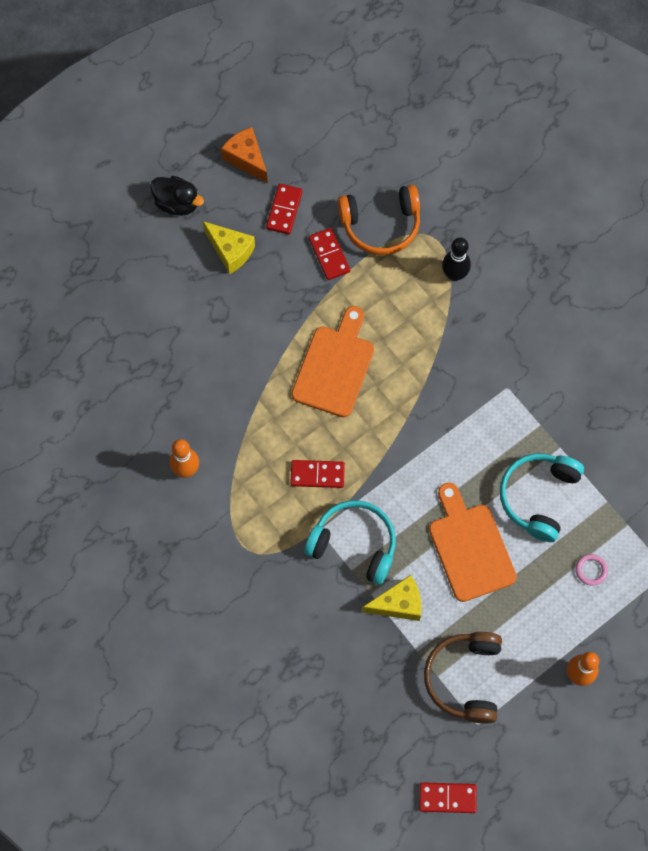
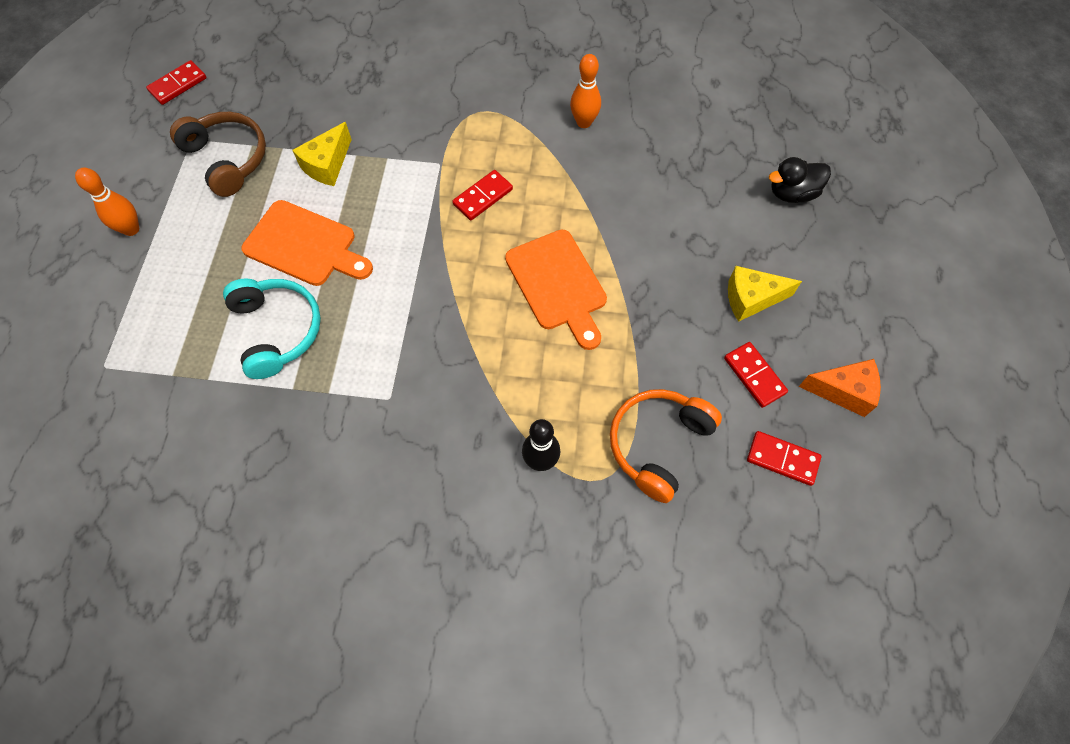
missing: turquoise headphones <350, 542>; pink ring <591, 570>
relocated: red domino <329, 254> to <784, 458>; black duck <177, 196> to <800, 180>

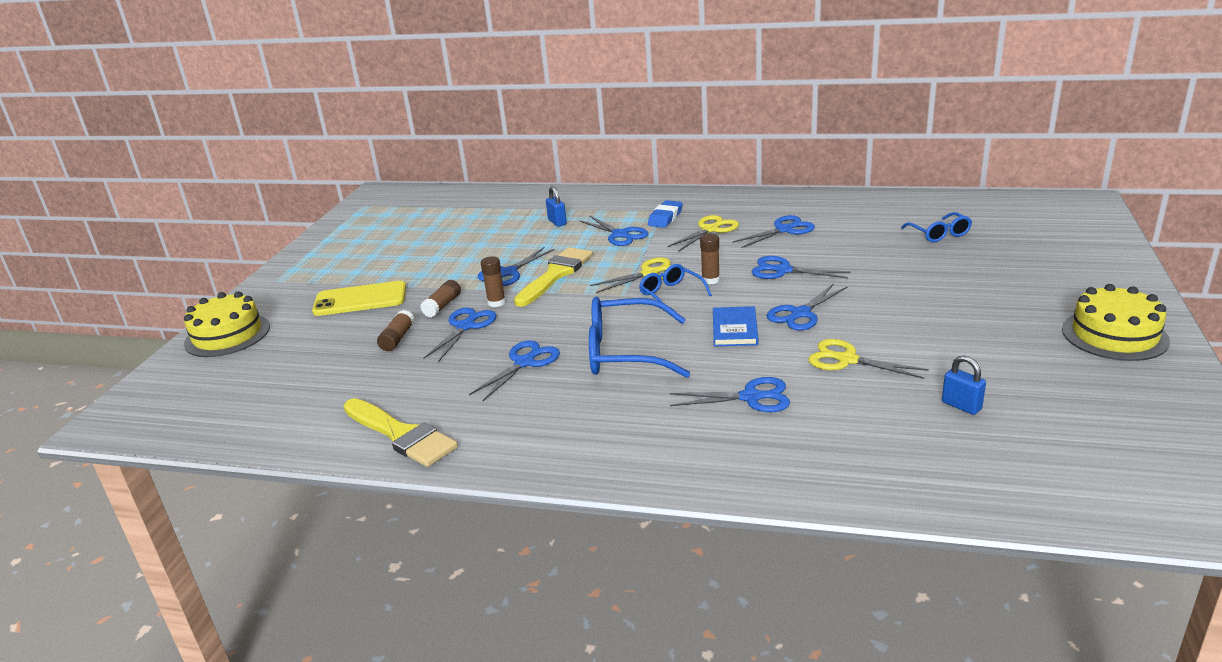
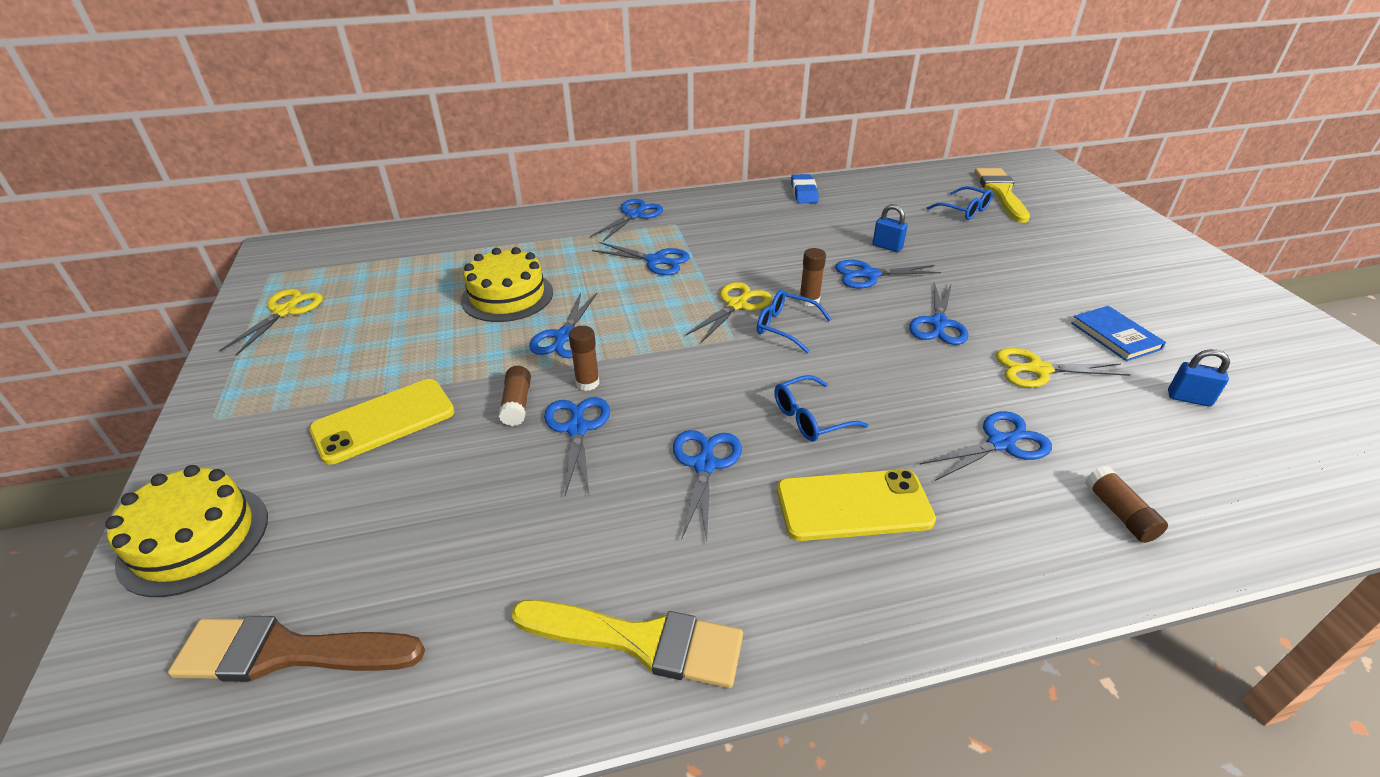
appeared: brown brush <296, 649>; yellow phone <856, 505>
relocated: yellow scissors <703, 233> to <271, 322>; yellow cake <1116, 322> to <507, 284>; blue scissors <774, 231> to <627, 220>; blue eraser <665, 214> to <804, 188>; blue padlock <556, 206> to <890, 228>; yellow brush <553, 277> to <1002, 195>; blue book <735, 326> to <1118, 333>; brown glue stick <396, 330> to <1126, 504>
size: blue glasses <639, 337> = <821, 408> x0.56

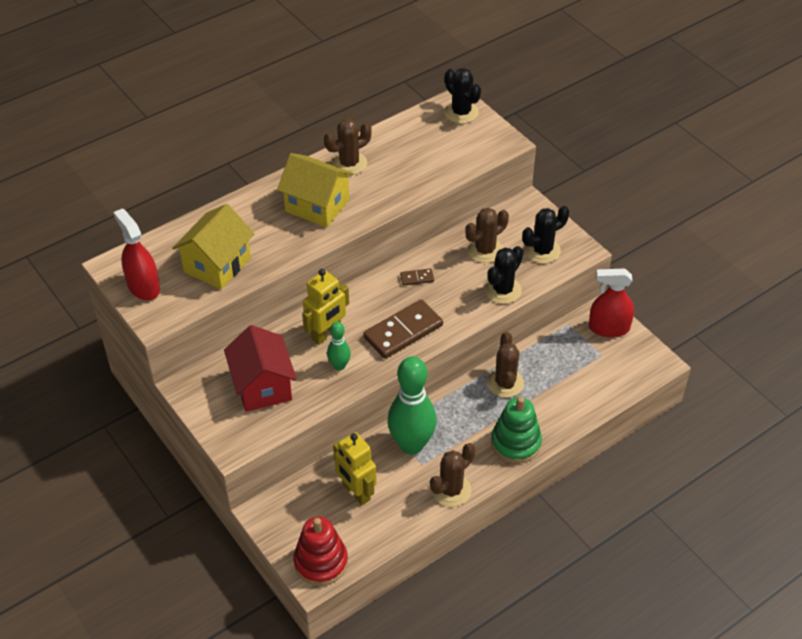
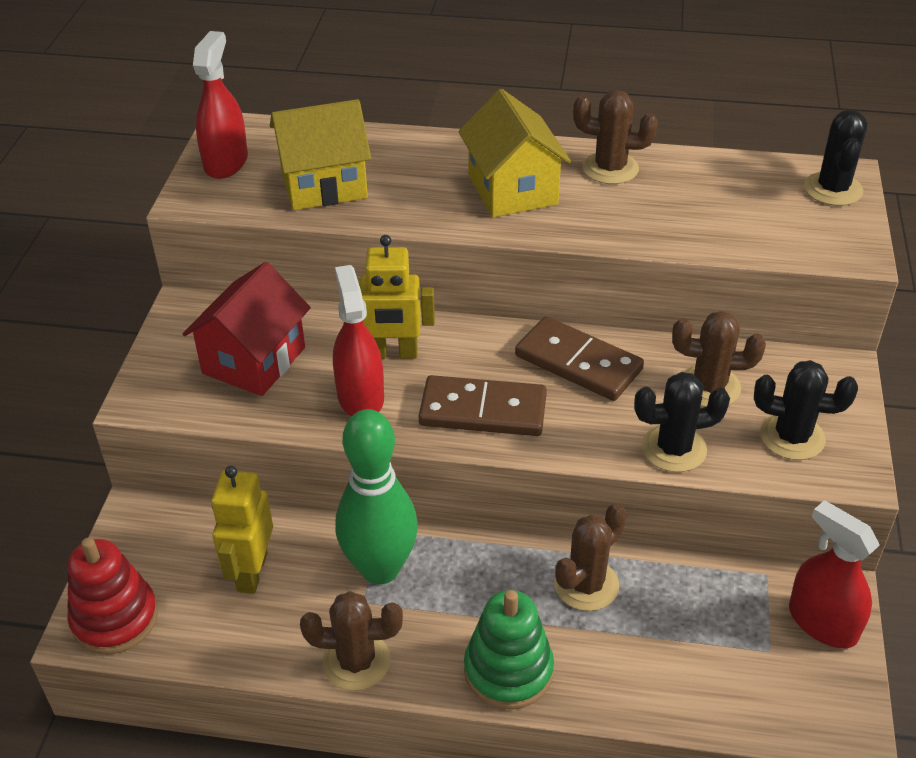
exchanged: green bowling pin <339, 346> to red spray bottle <358, 340>
size: brown domino <417, 277> = <579, 358> x2.22

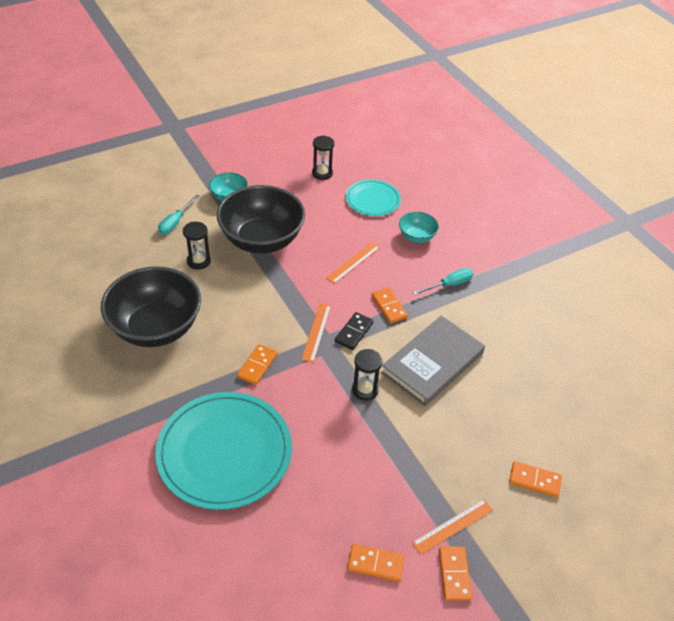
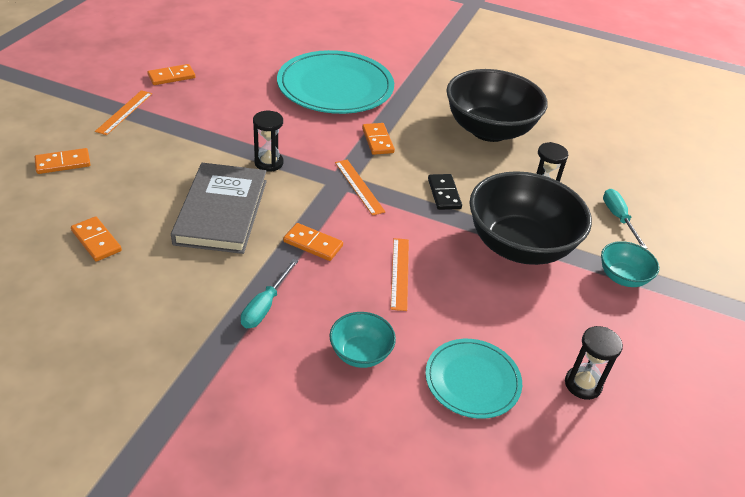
relocated: orange domino <455, 573> to <96, 239>; black domino <354, 331> to <445, 192>

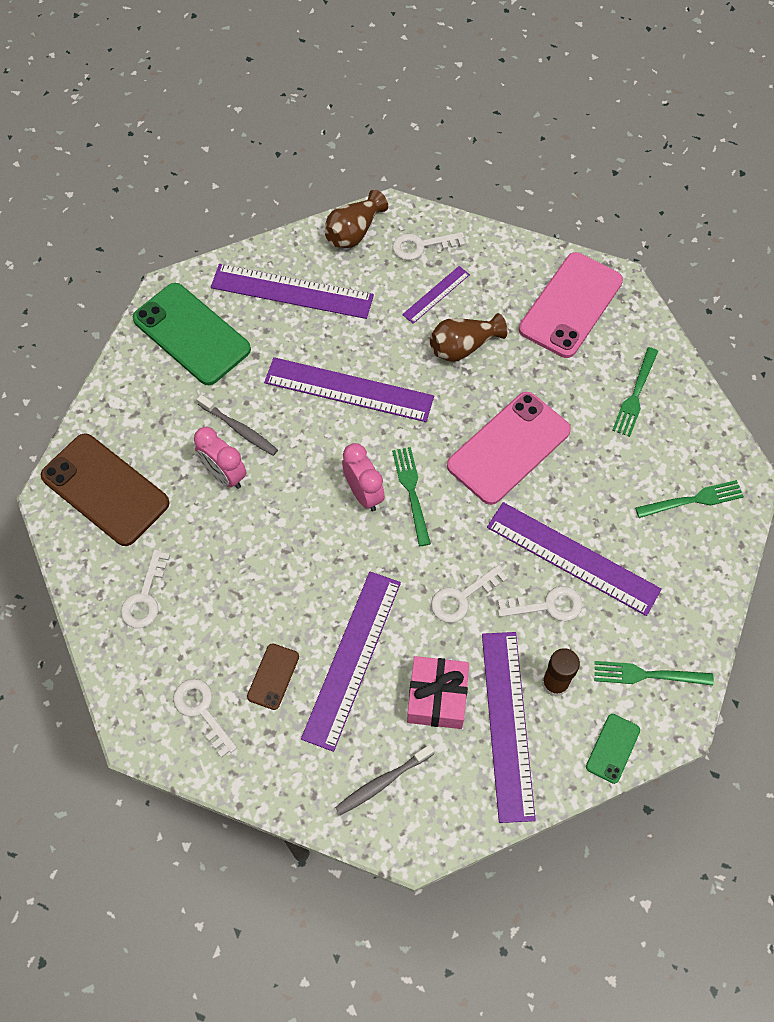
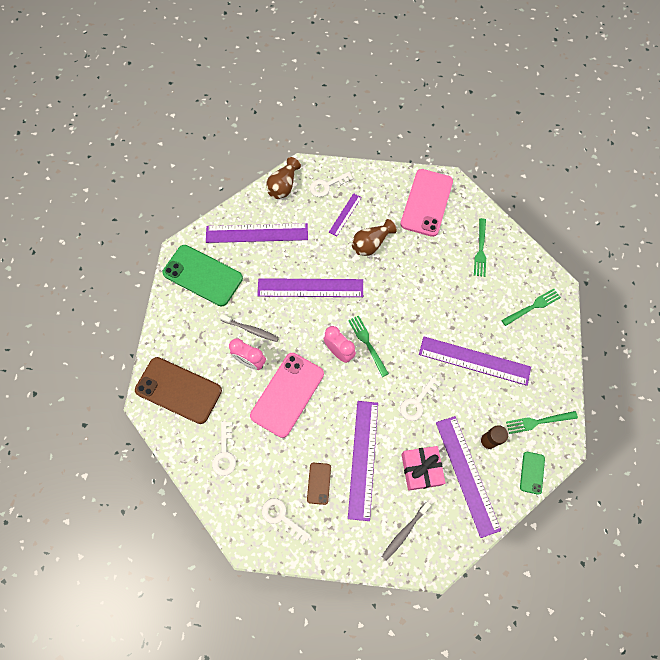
missing: white key <540, 603>
relocated: pink phone <509, 448> to <287, 395>

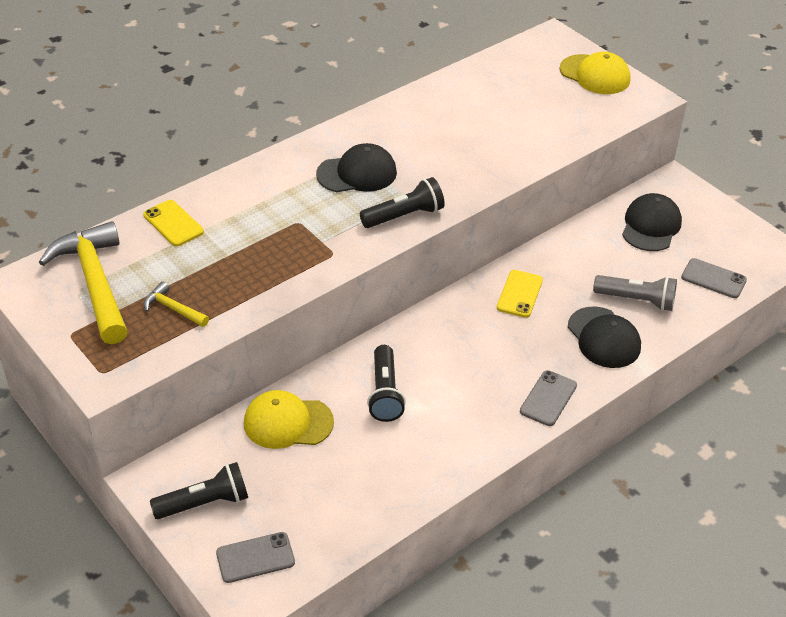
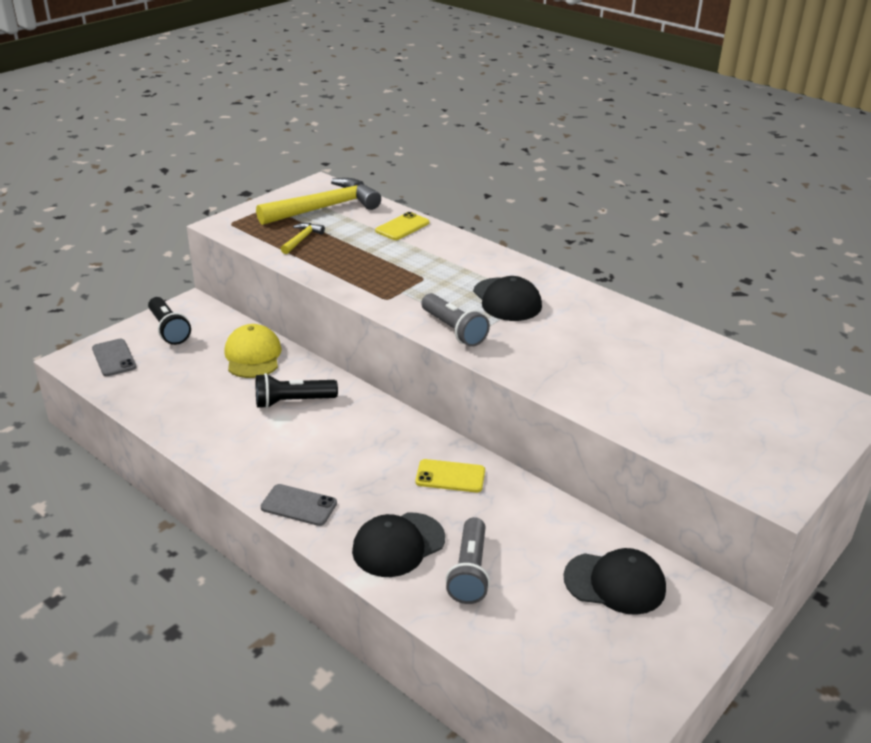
missing: yellow cap <595, 73>; grey phone <714, 278>
colour: black flashlight <402, 202> to grey flashlight <455, 320>

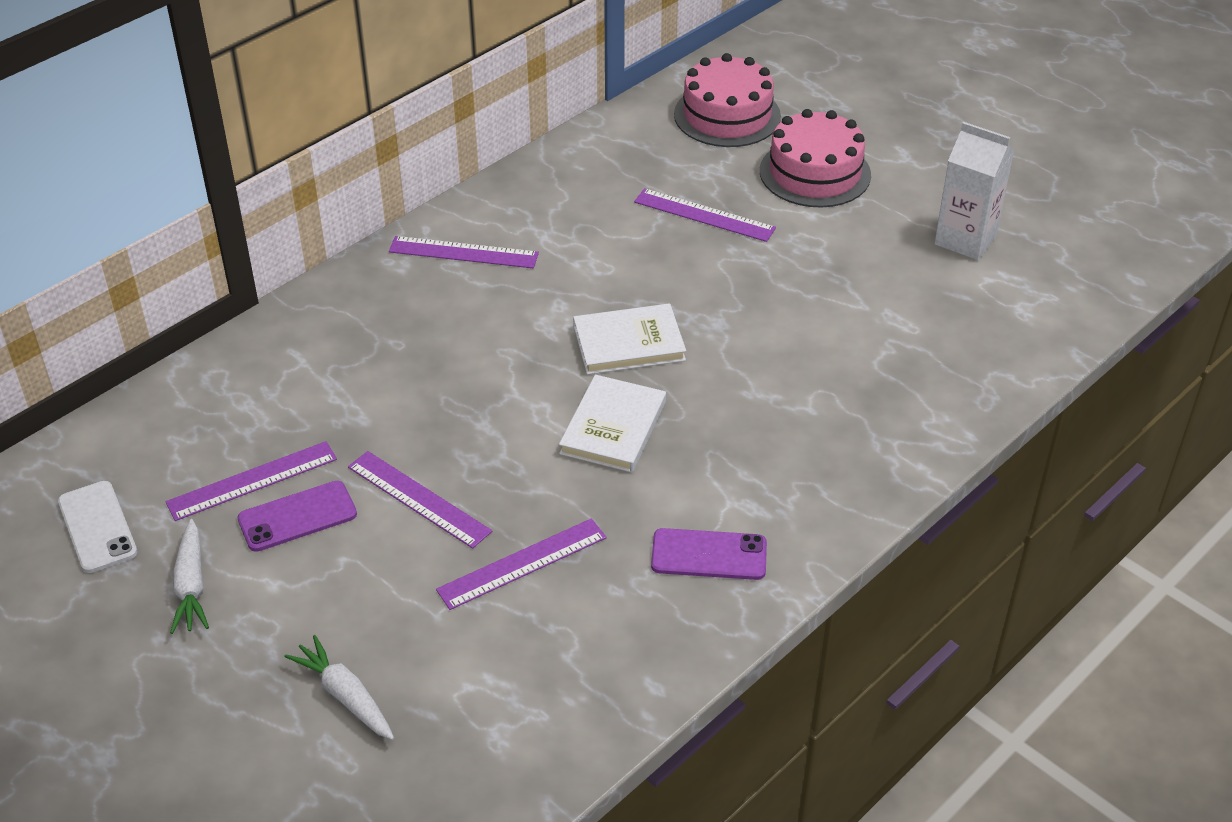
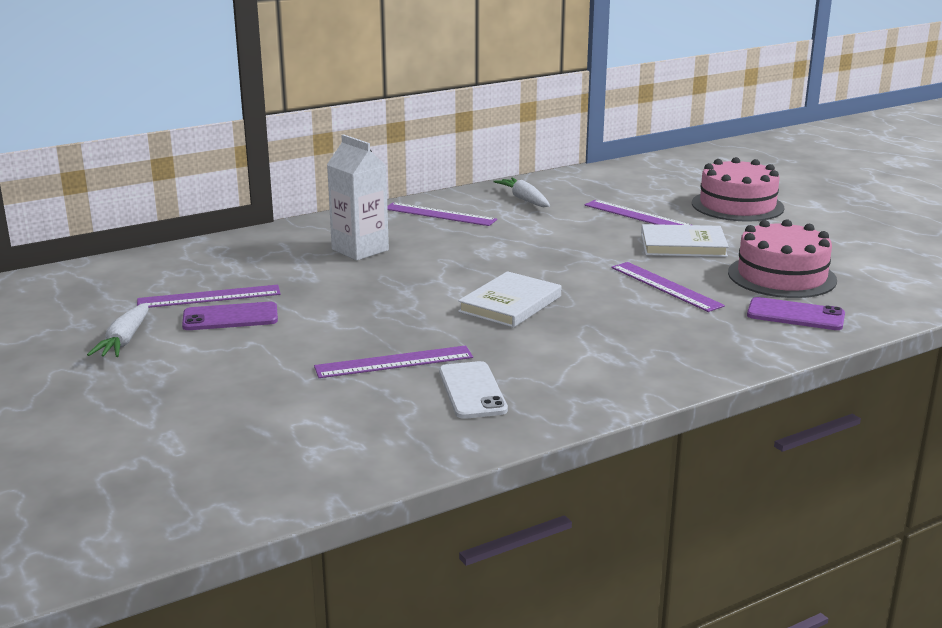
relocated: white carton <974, 191> to <358, 197>; white phone <98, 527> to <473, 390>; white carrot <339, 687> to <521, 192>; purple ruler <420, 500> to <668, 287>; white book <629, 339> to <685, 240>; pink cake <727, 100> to <782, 258>; purple phone <709, 554> to <796, 313>

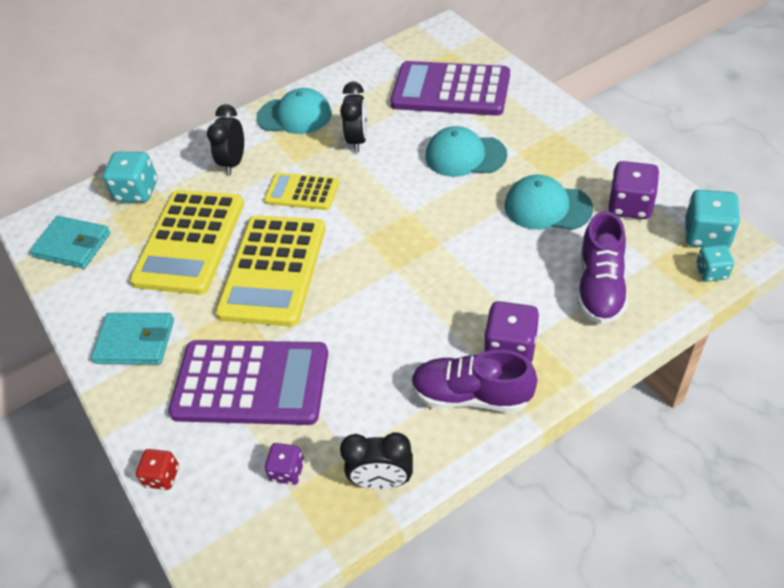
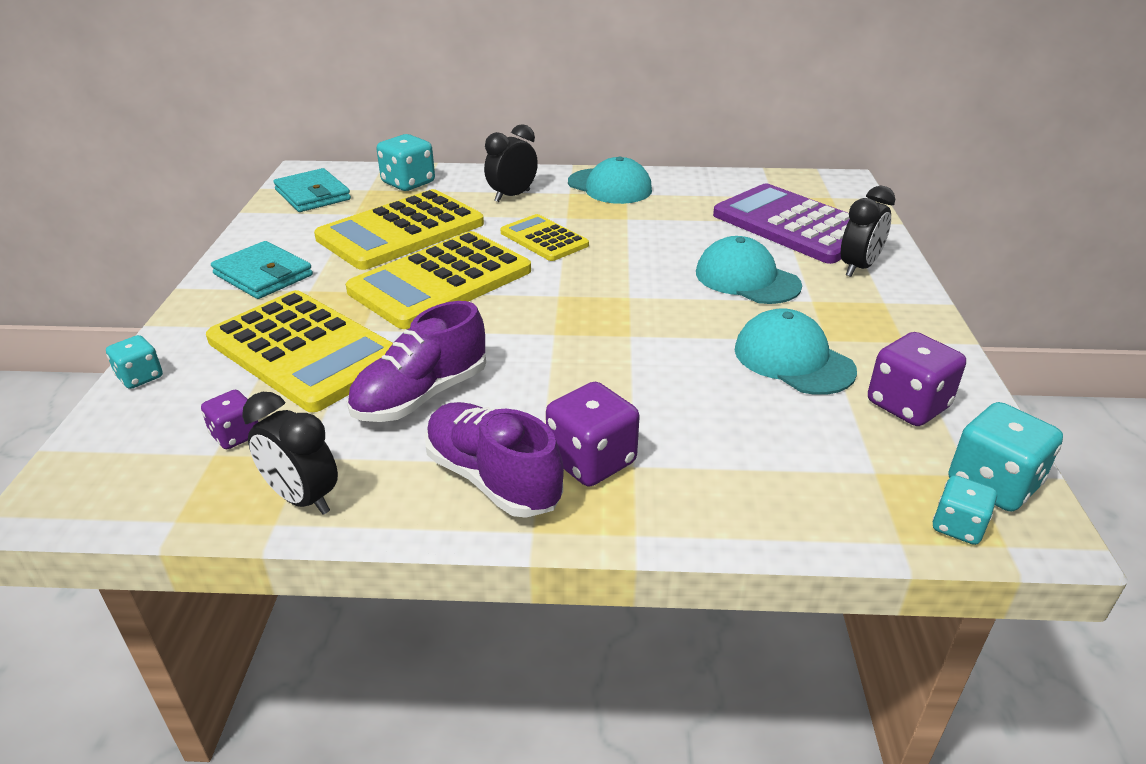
relocated: purple shoe <602, 267> to <416, 361>; black clock <354, 117> to <868, 231>
colour: red dice <157, 469> to turquoise dice <134, 362>; purple calculator <248, 382> to yellow calculator <299, 351>

